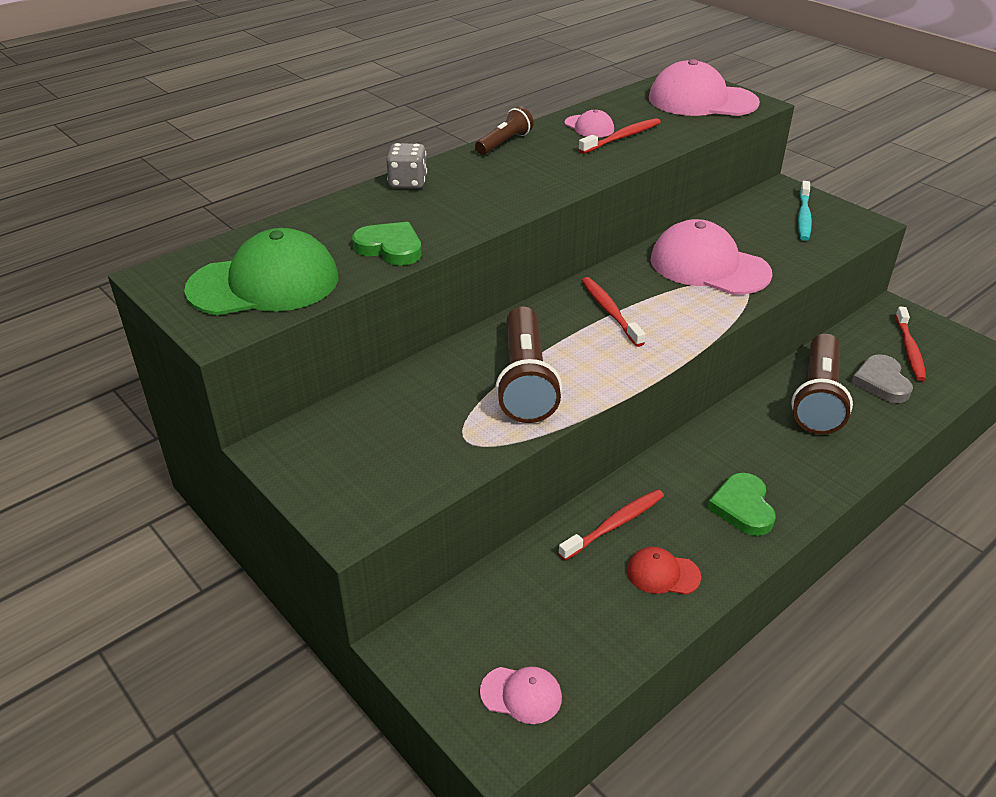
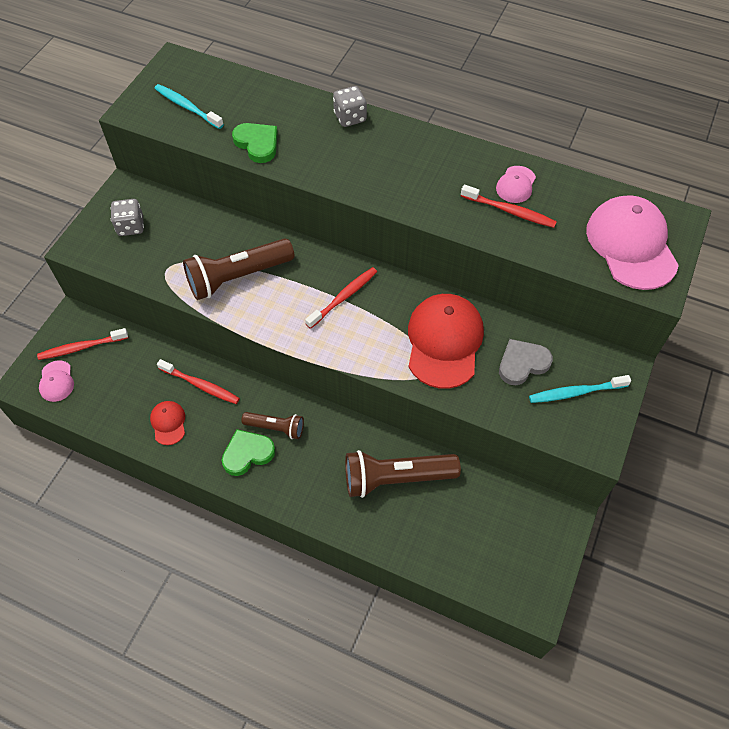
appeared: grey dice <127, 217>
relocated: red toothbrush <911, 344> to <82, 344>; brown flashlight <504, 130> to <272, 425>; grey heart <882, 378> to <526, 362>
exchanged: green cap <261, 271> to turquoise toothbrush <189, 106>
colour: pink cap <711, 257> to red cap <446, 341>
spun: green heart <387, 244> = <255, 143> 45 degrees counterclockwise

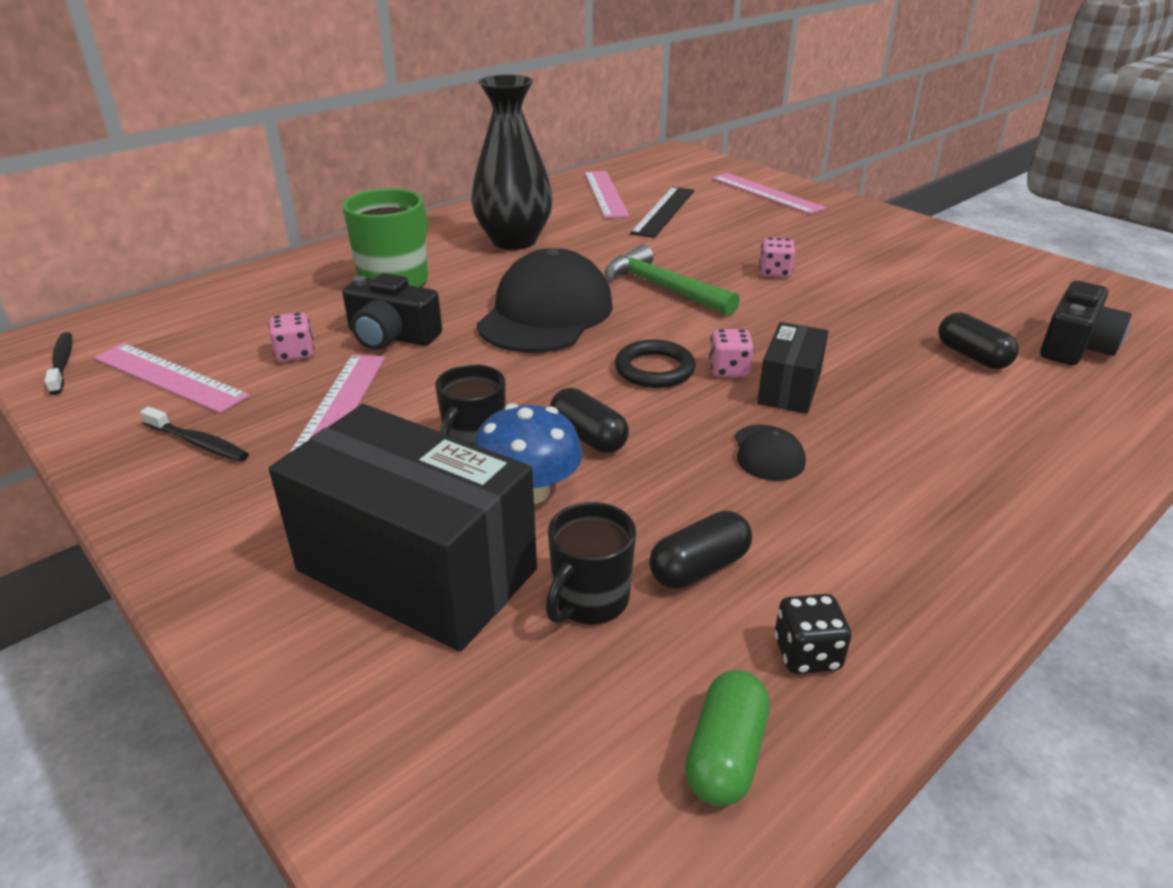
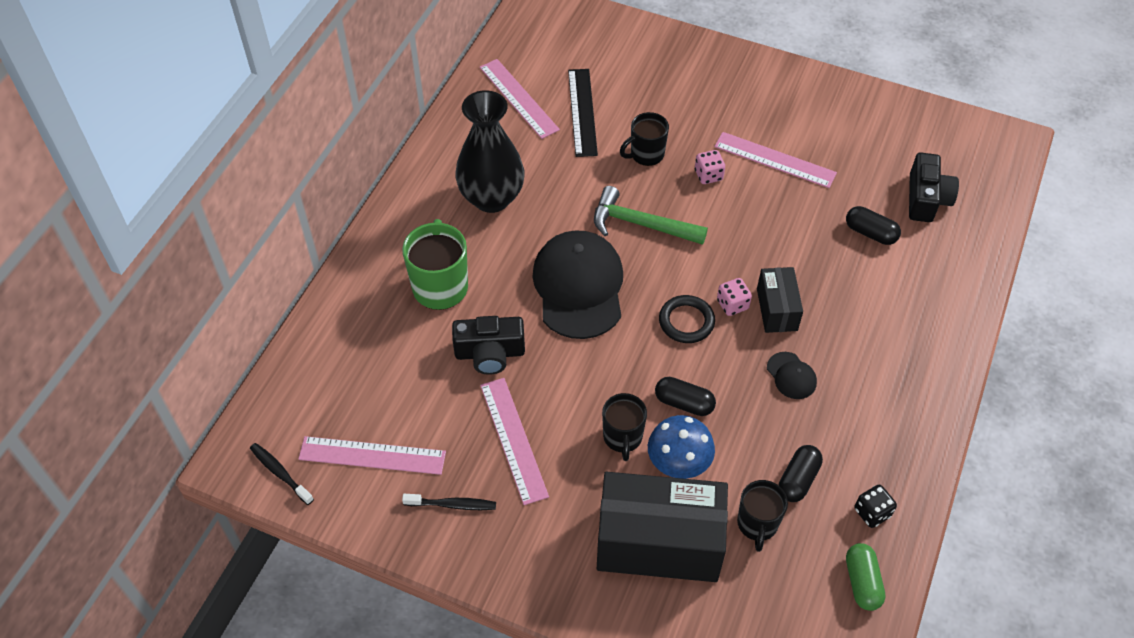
missing: pink dice <291, 337>
appeared: black mug <644, 139>
relocated: pink ruler <769, 193> to <775, 160>

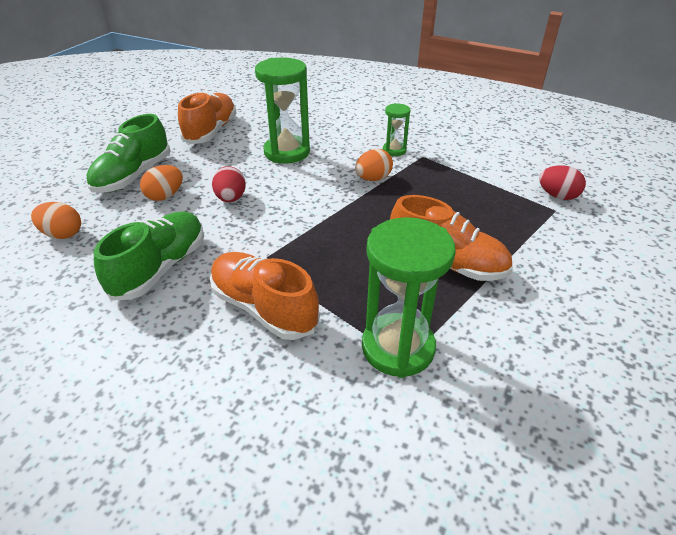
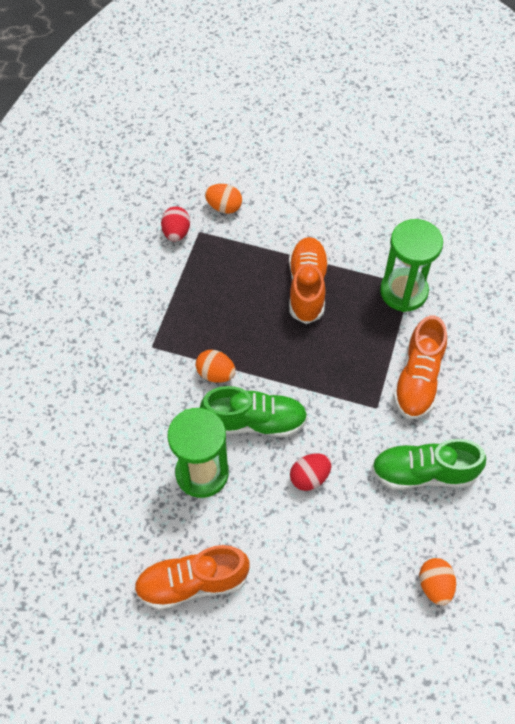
missing: green hourglass <397, 129>
relocated: green shoe <128, 153> to <254, 411>; orange egg <161, 183> to <223, 199>

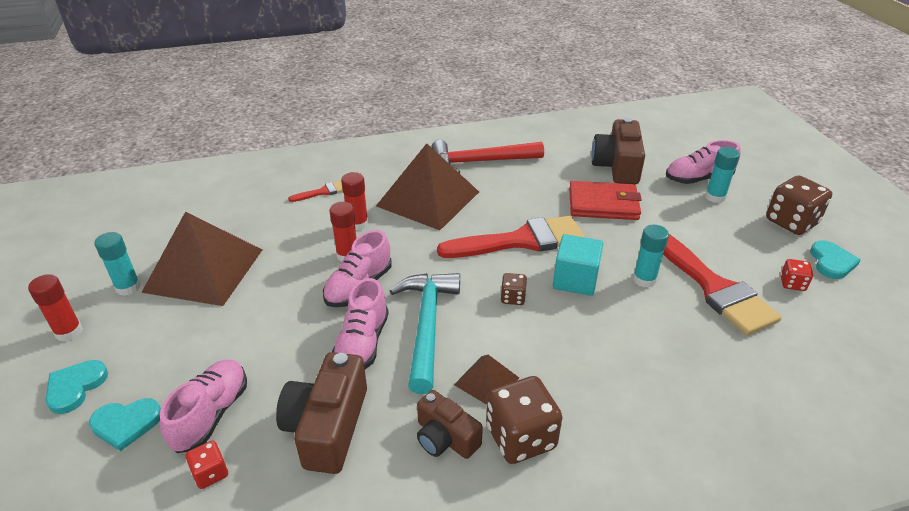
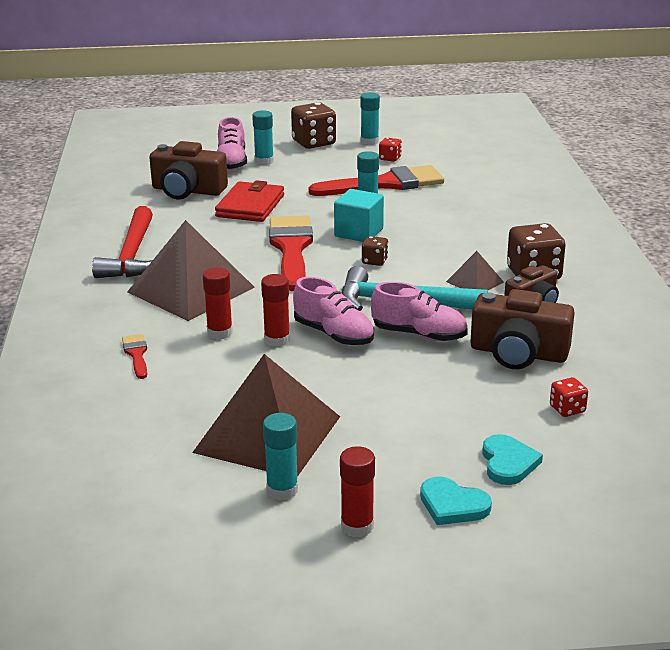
missing: pink shoe <203, 406>
exchanged: turquoise heart <835, 260> to turquoise glue stick <370, 118>

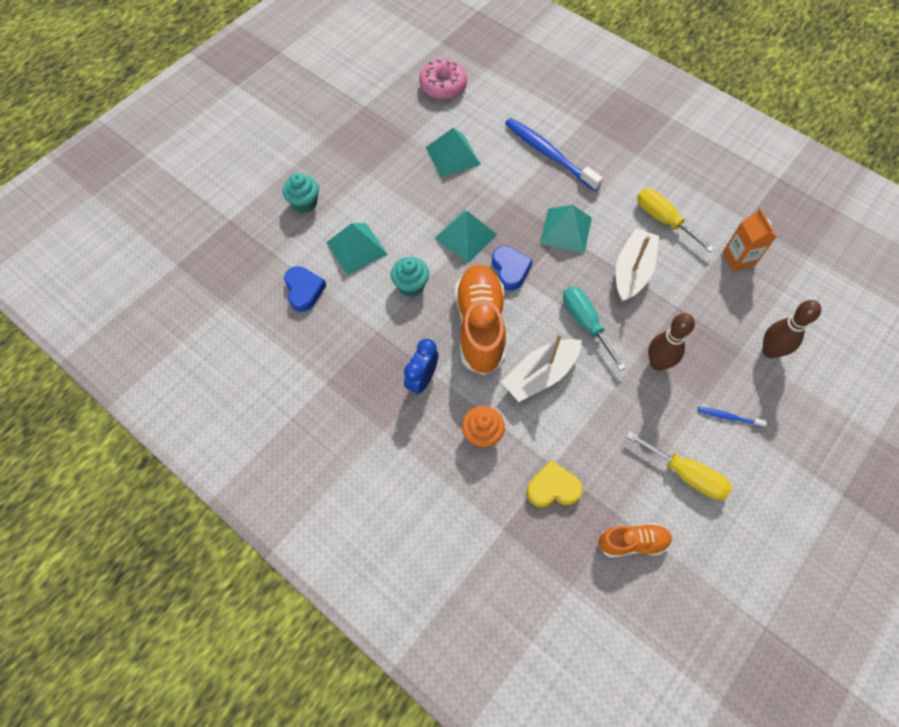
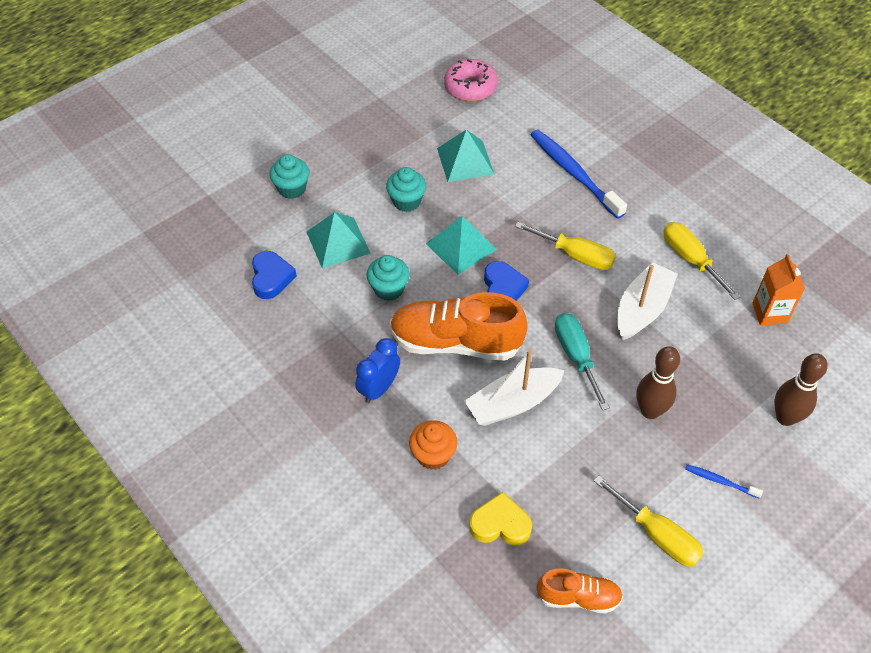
appeared: turquoise cupcake <406, 189>
exchanged: turquoise pyramid <566, 229> to yellow screwdriver <565, 246>
spun: orange shoe <480, 320> = <459, 326> 90 degrees counterclockwise

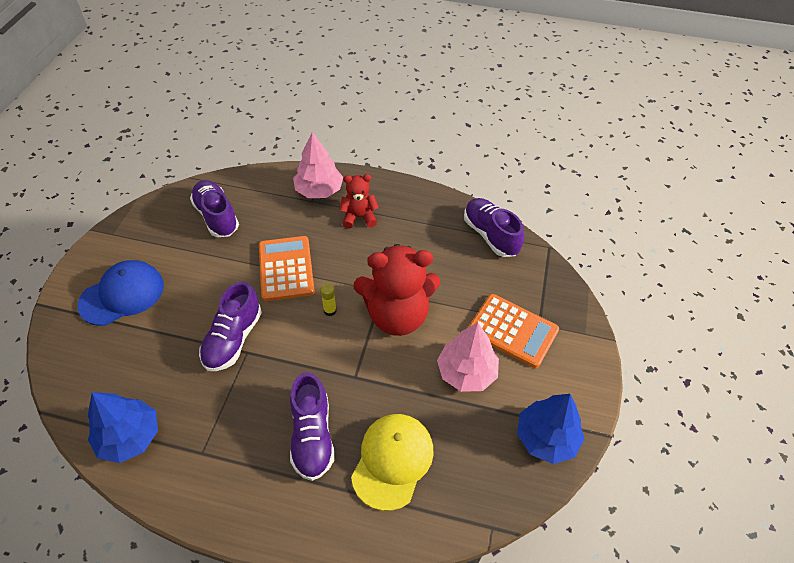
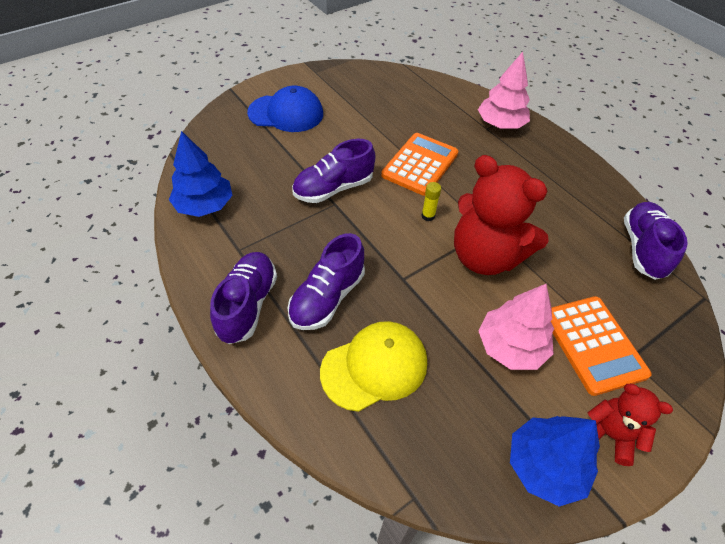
relocated: purple shoe <214, 208> to <243, 298>; red teddy bear <359, 201> to <630, 425>

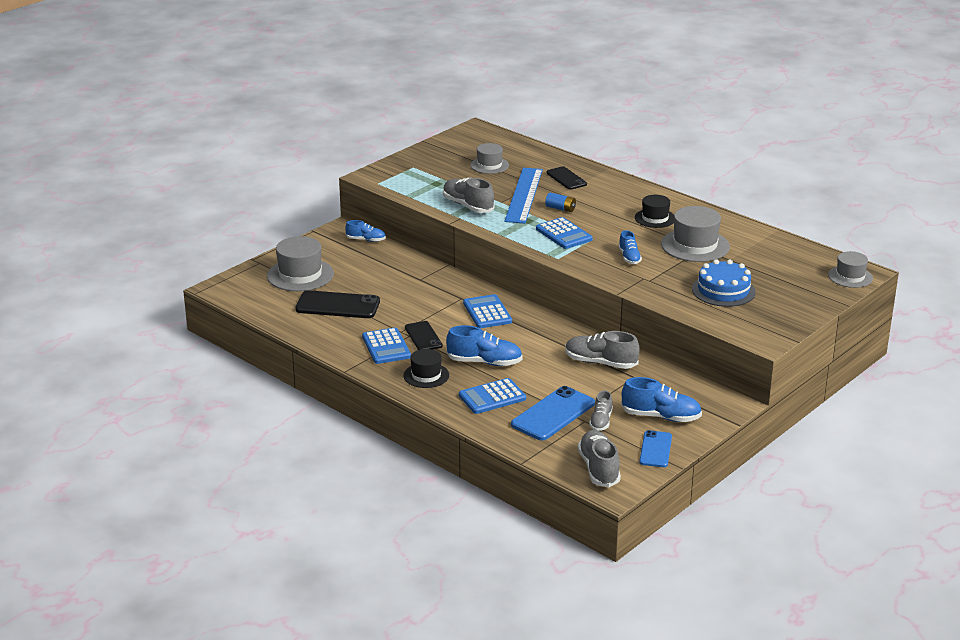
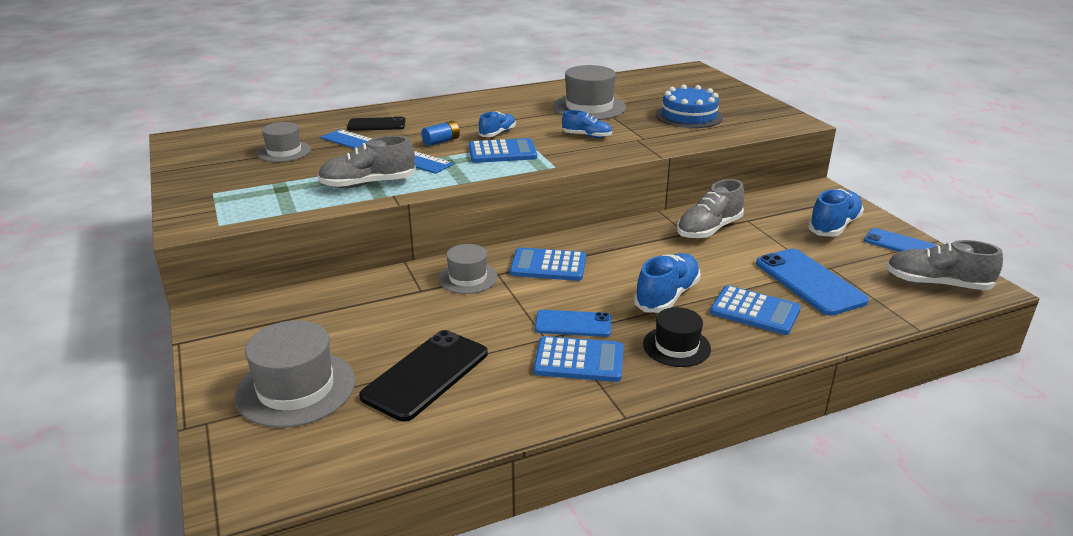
missing: grey shoe <601, 410>; black hat <654, 211>
relocated: grey hat <850, 269> to <468, 269>; blue shoe <365, 231> to <497, 124>
colour: black phone <424, 335> to blue phone <573, 323>
spun: blue calculator <492, 396> = <755, 310> 60 degrees counterclockwise

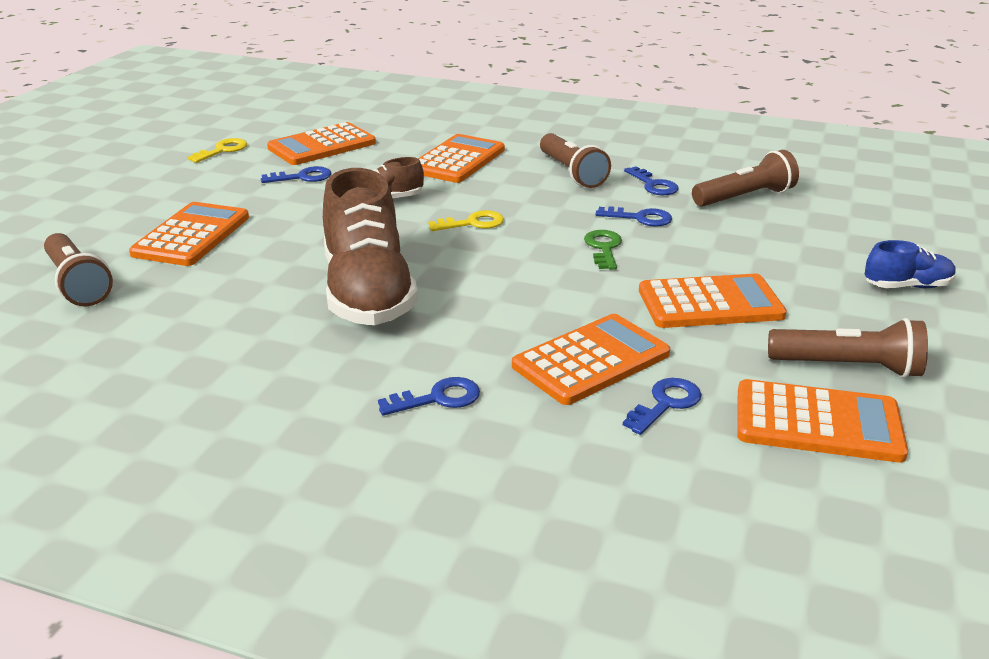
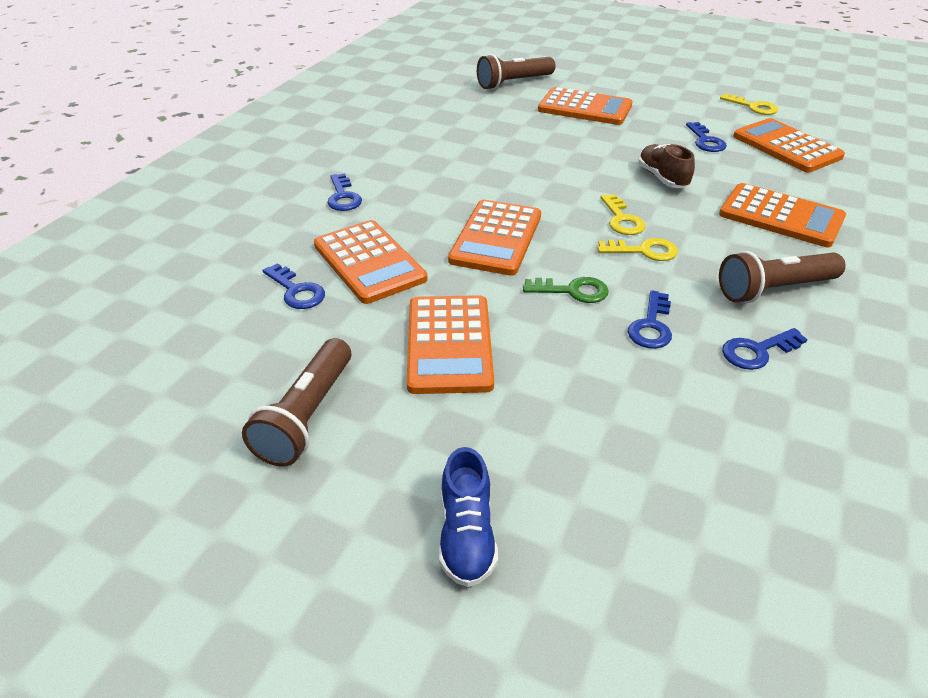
missing: brown shoe <370, 246>; brown flashlight <745, 178>
appeared: yellow key <638, 249>
relocated: orange calculator <822, 421> to <494, 238>

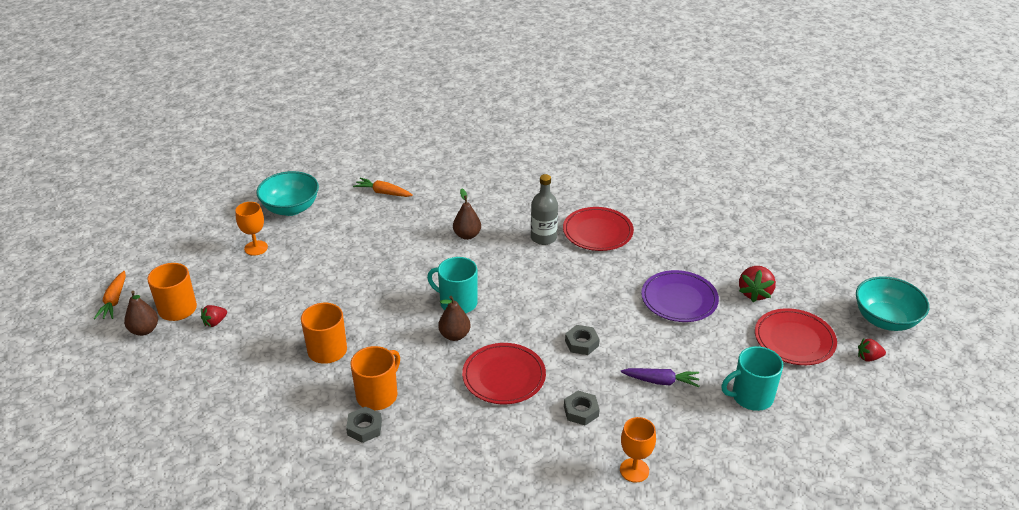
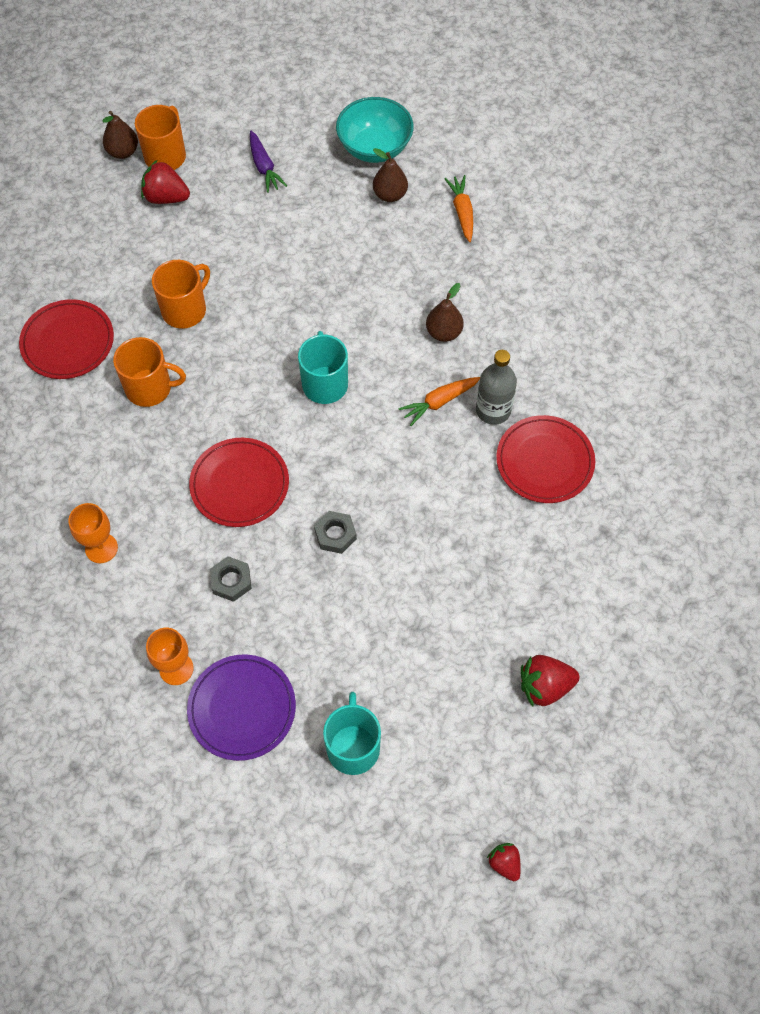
missing: grey nut <364, 425>; turquoise bowl <892, 303>
relocated: red plate <796, 336> to <66, 339>; orange goblet <251, 229> to <93, 533>; purple plate <680, 296> to <241, 707>; purple carrot <660, 377> to <268, 162>; brown pear <454, 318> to <390, 175>; orange carrot <110, 295> to <439, 401>
spun: turquoise mug <752, 378> = <352, 733> 45 degrees clockwise
size: red strawberry <214, 316> = <165, 182> x1.67

